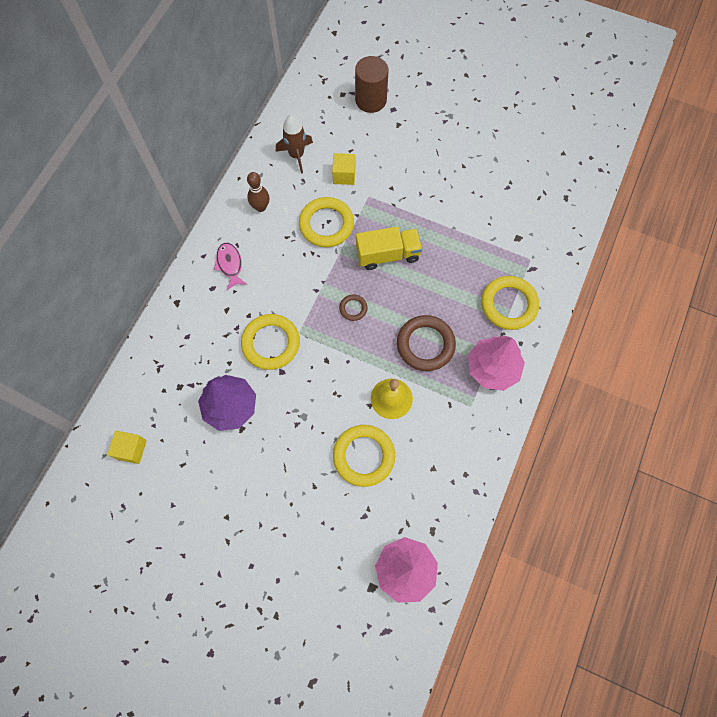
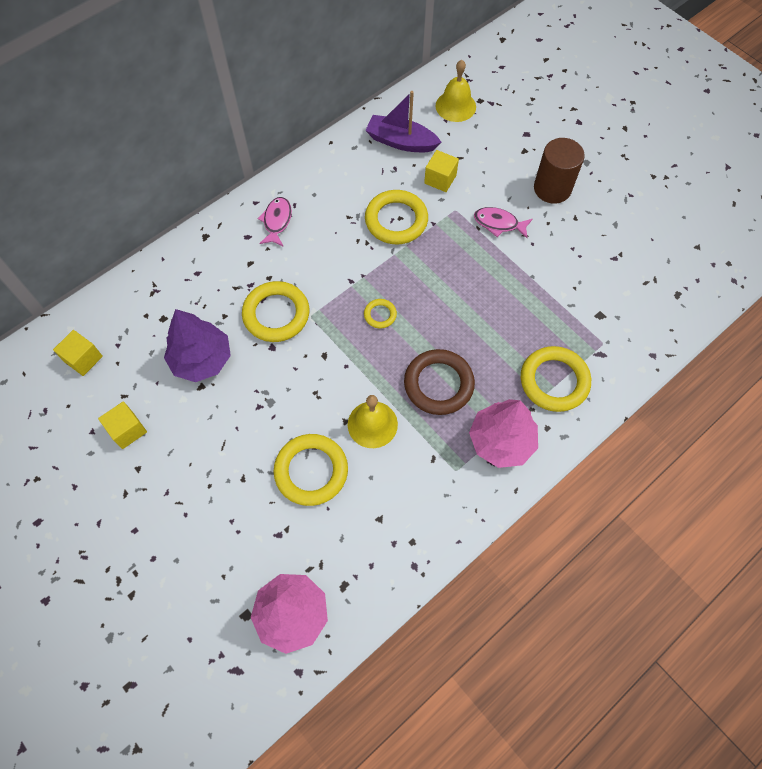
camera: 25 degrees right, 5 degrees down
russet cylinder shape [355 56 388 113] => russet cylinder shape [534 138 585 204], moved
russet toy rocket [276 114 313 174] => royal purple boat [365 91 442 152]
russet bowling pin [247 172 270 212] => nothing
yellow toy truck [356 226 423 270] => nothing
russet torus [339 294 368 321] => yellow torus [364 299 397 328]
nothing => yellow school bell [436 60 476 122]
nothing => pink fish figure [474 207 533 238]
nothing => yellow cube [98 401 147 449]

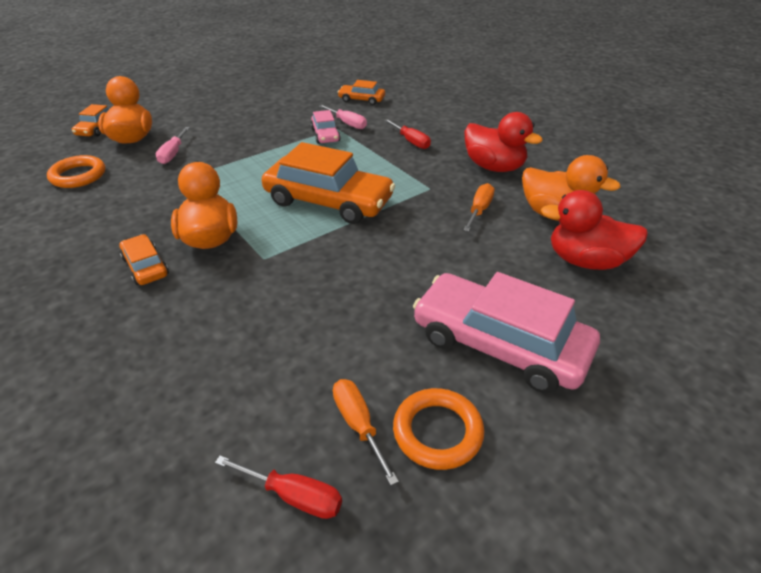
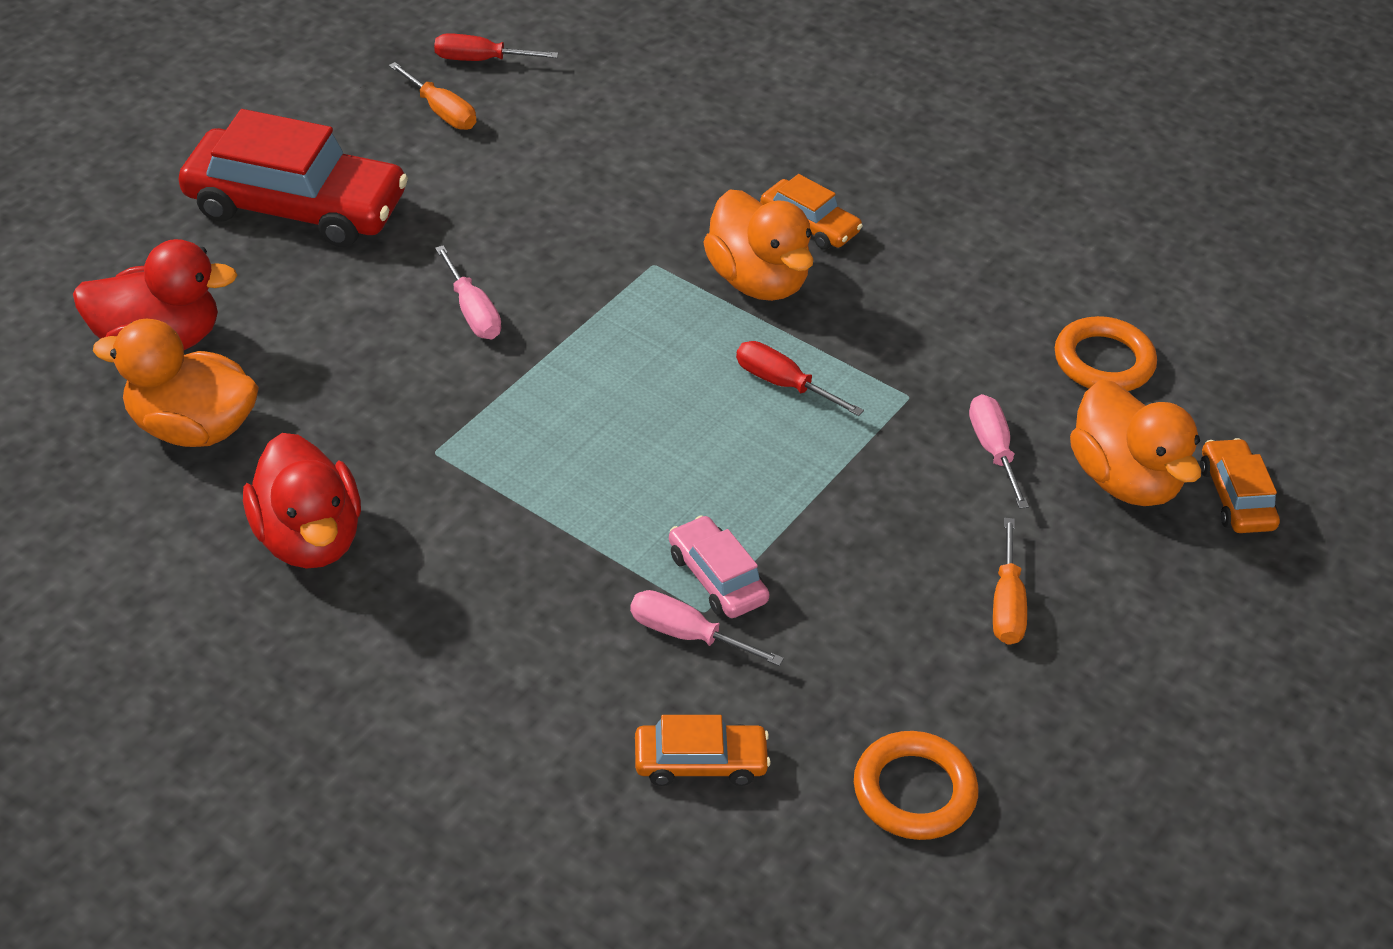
camera: 160 degrees right, 5 degrees up
scarlet toy duck [464 112 543 172] => scarlet toy duck [243 433 361 569], 135 degrees counterclockwise
scarlet flat screwdriver [384 119 431 149] => scarlet flat screwdriver [736 341 864 416], moved
orange toy car [262 142 395 224] => nothing
orange flat screwdriver [463 183 495 232] => orange flat screwdriver [993 518 1027 645], moved
pink toy car [413 272 600 393] => scarlet toy car [178 109 408 247]
orange torus [393 388 485 470] => orange torus [854 731 978 840], moved
nothing => pink flat screwdriver [435 245 501 339]

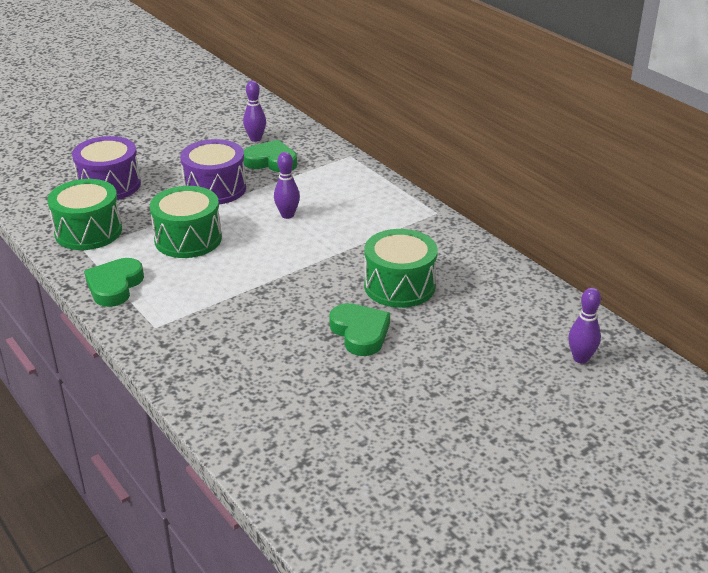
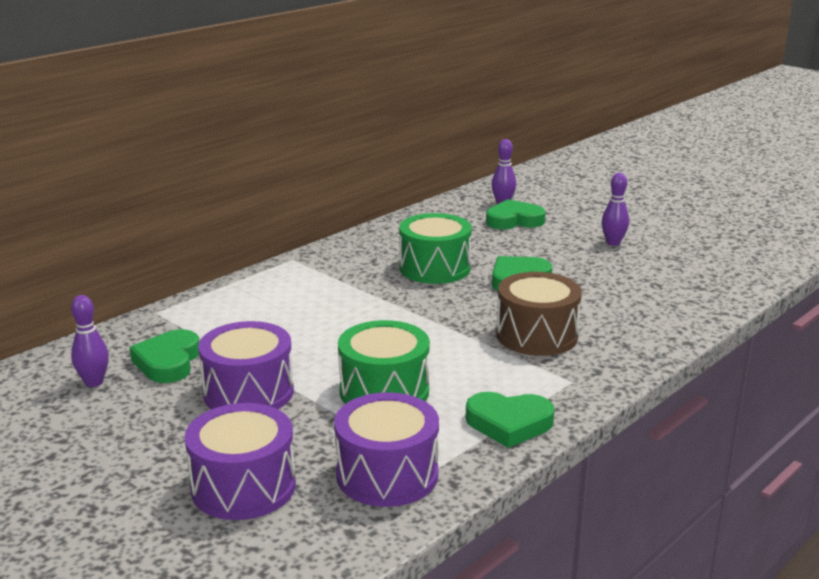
camera: 100 degrees left, 10 degrees down
royal purple bowling pin [274 152 300 219] => royal purple bowling pin [602 173 629 246], moved
green drum [47 179 122 250] => royal purple drum [334 392 439 507]
nothing => green heart shape [486 199 546 229]
nothing => russet drum [496 272 582 356]

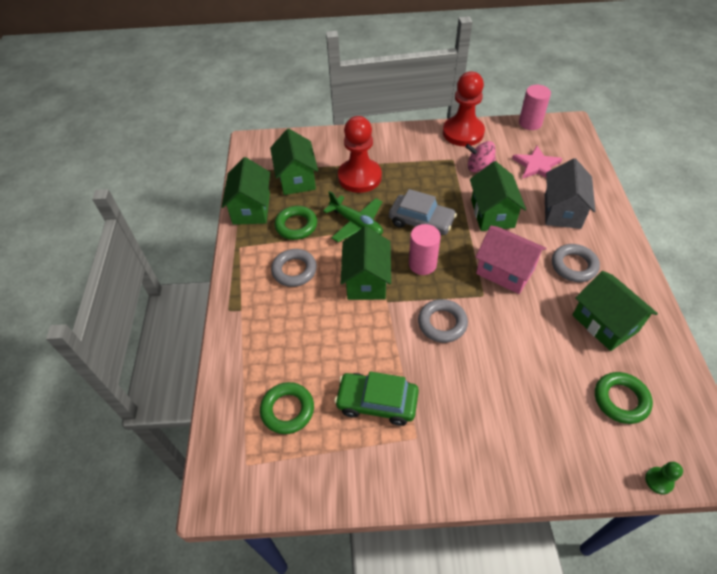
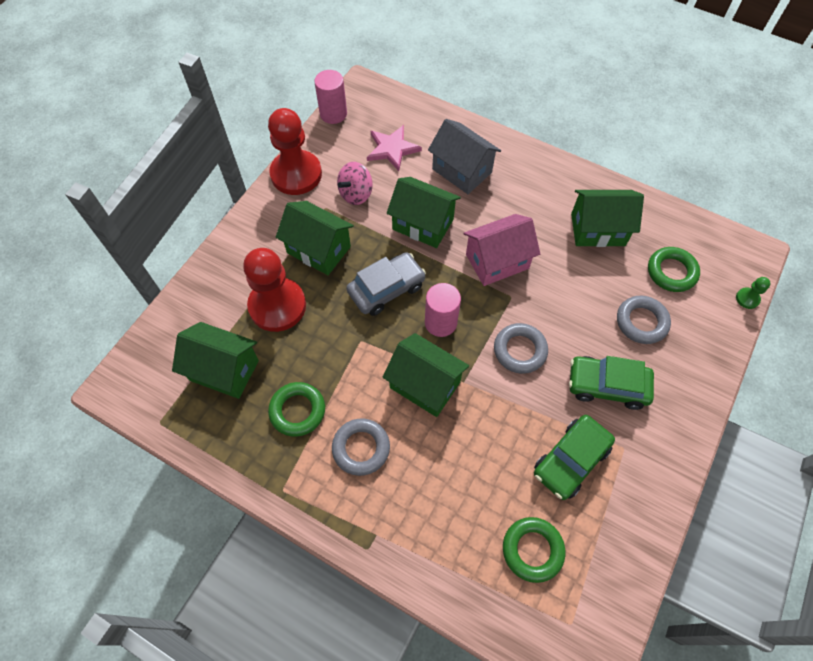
camera: 60 degrees left, 10 degrees up
green toy house [222 157 270 225] => green toy house [276 201 354 275], moved
green toy plane [323 191 383 242] => nothing
gray torus [552 244 600 282] => gray torus [617 296 671 344], moved
nothing => green toy car [569 356 654 410]

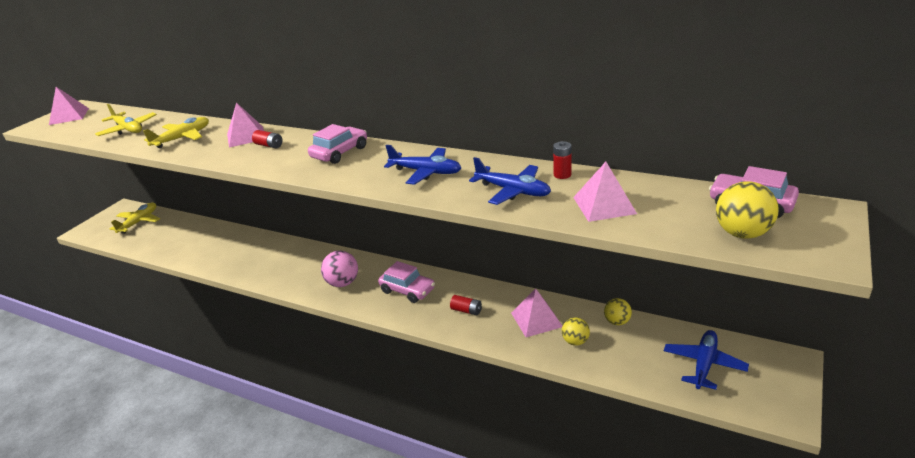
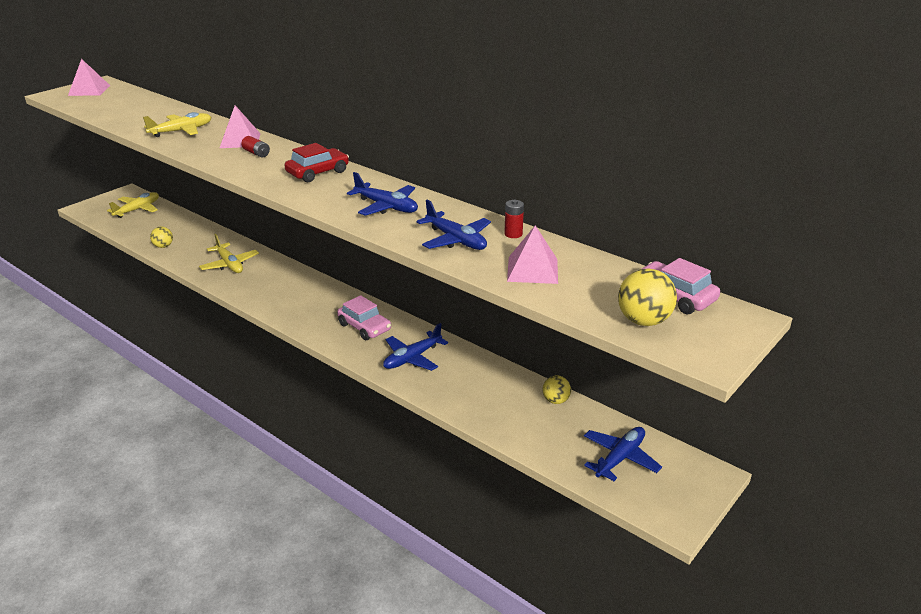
camera: 10 degrees right, 0 degrees up
yellow toy plane [95 104 157 136] => yellow toy plane [199 234 259 273], moved
pink toy car [308 124 367 164] => scarlet toy car [284 143 349 182]
pink sphere [321 251 358 287] => nothing
pink pyramid shape [511 289 562 337] => nothing
scarlet battery [450 295 482 315] => royal blue toy plane [383 323 448 371]
yellow sphere [562 317 590 346] => yellow sphere [150 226 173 248], moved

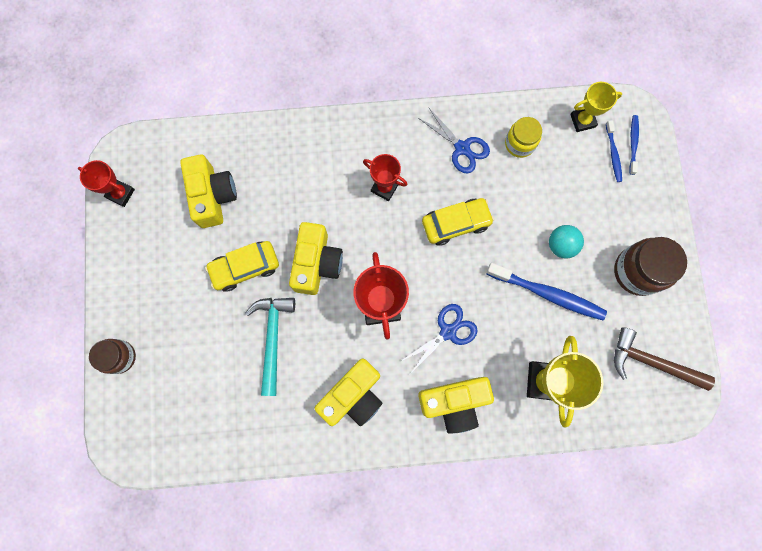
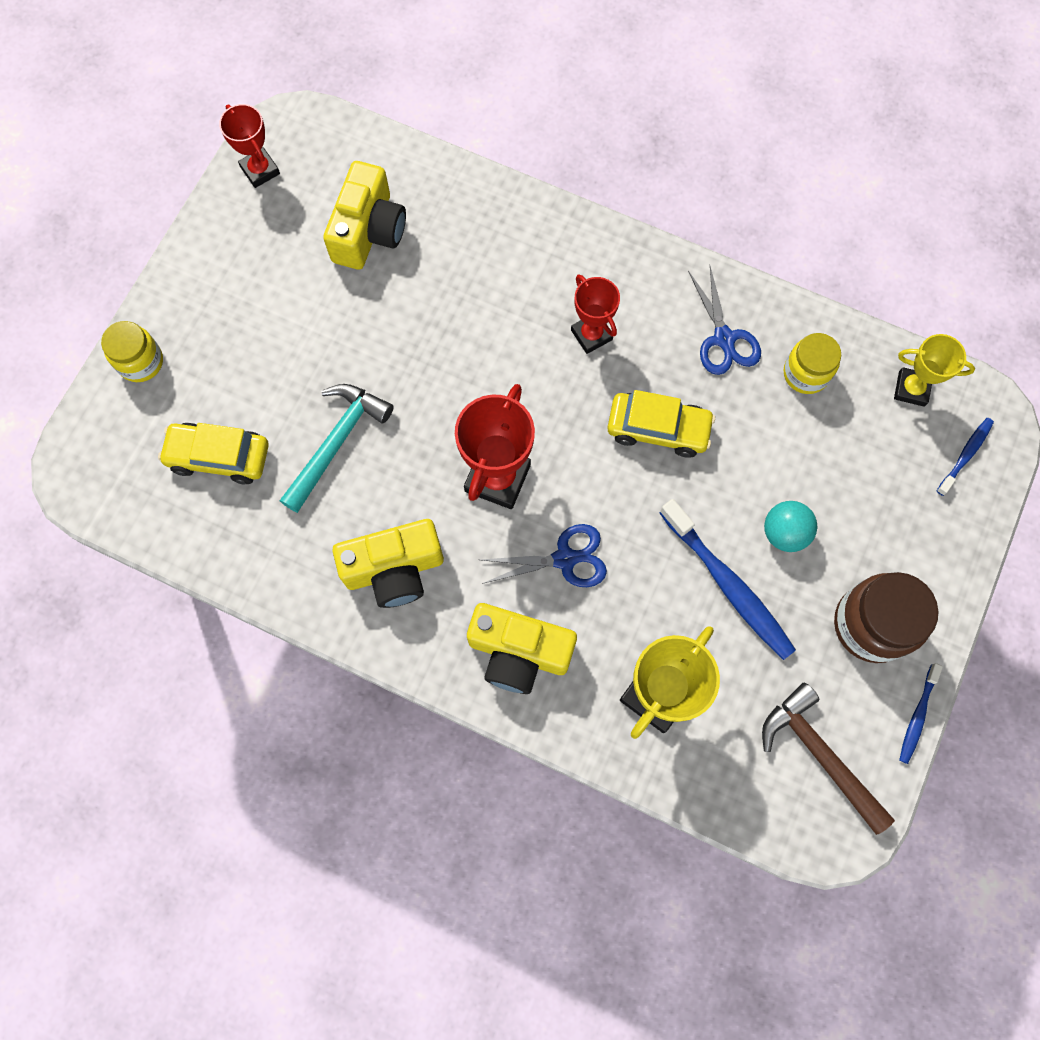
camera: 30 degrees right, 5 degrees down
royal blue toothbrush [606 120 622 182] => royal blue toothbrush [899 663 943 764], moved
yellow photo camera [289 222 343 295] => nothing
yellow toy car [205 241 279 292] => yellow toy car [158 423 269 485], moved
russet preserve jar [89 339 136 374] => yellow preserve jar [101 321 163 382]

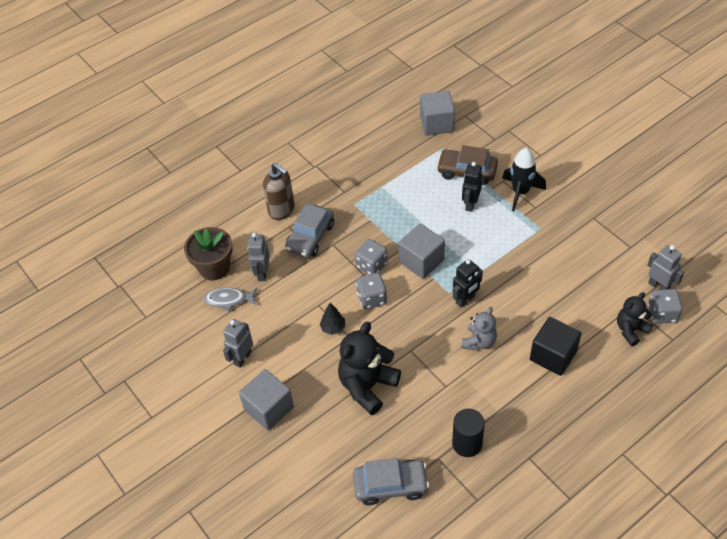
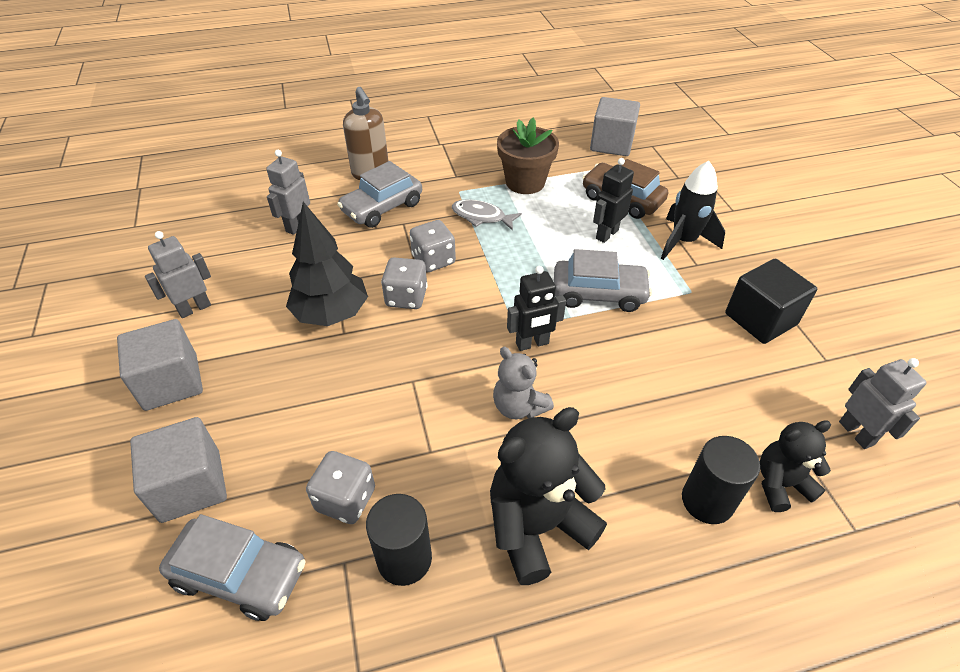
camera: 20 degrees right, 5 degrees down
gray cube [398 224 445 279] => gray cube [130 417 227 523], moved
russet potted plant [184 227 232 280] => russet potted plant [497 118 559 194], moved
gray fish figure [203 288 257 312] => gray fish figure [452 199 522 231], moved
gray dice [648 289 683 324] => gray dice [306 451 375 524], moved
jet-black fir tree [320 303 345 335] => jet-black fir tree [286 202 368 326], x2.05
gray stuffed bear [462 307 497 350] => gray stuffed bear [493 347 554 419], 90 degrees clockwise
jet-black cube [530 317 582 376] => jet-black cube [725 259 817 344], moved
jet-black stuffed bear [338 322 401 415] => jet-black stuffed bear [490 407 607 585], moved
nothing => gray toy car [554 249 652 312]
nothing => jet-black cylinder shape [682 436 760 524]

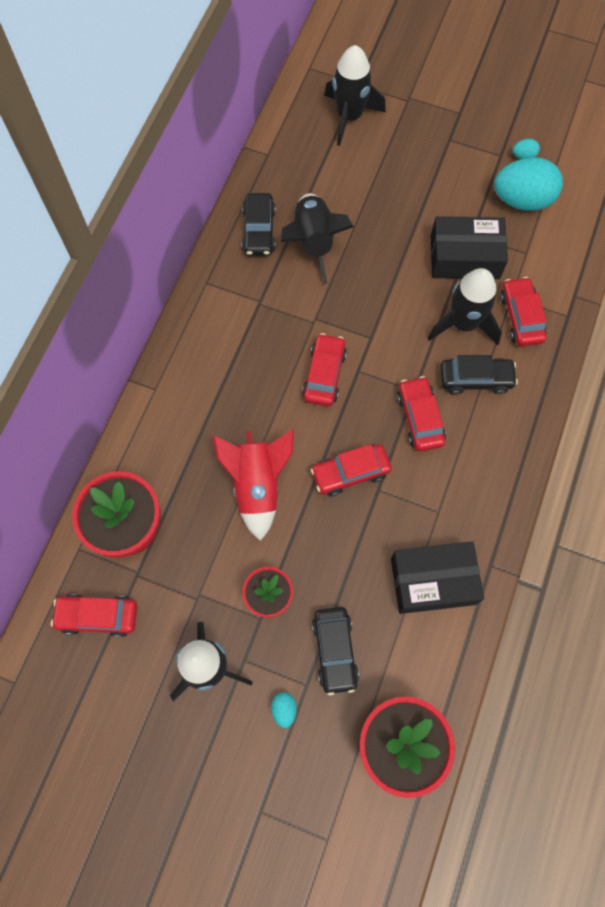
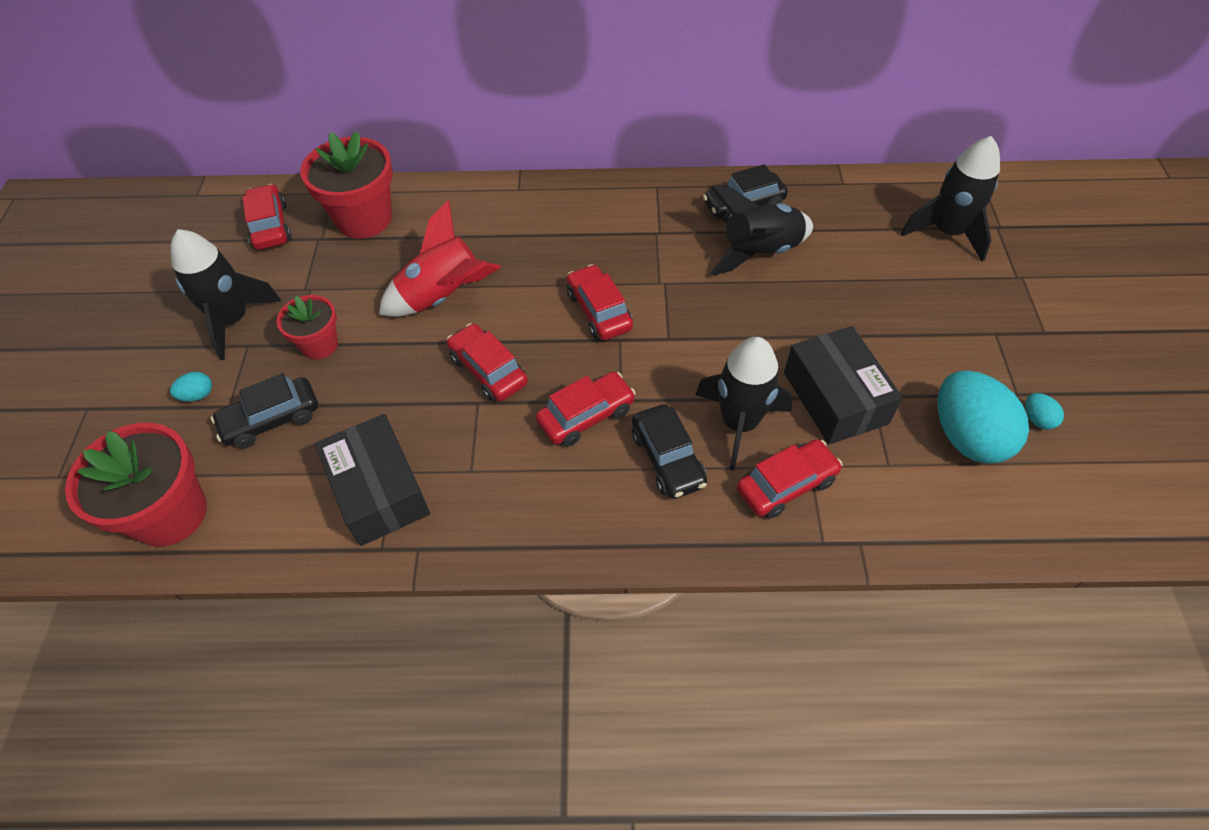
camera: 70 degrees right, 15 degrees down
scarlet toy car [302 333 347 406] => scarlet toy car [567 264 633 340], 105 degrees counterclockwise

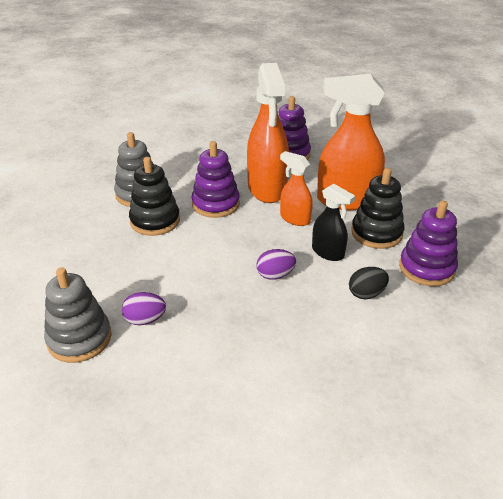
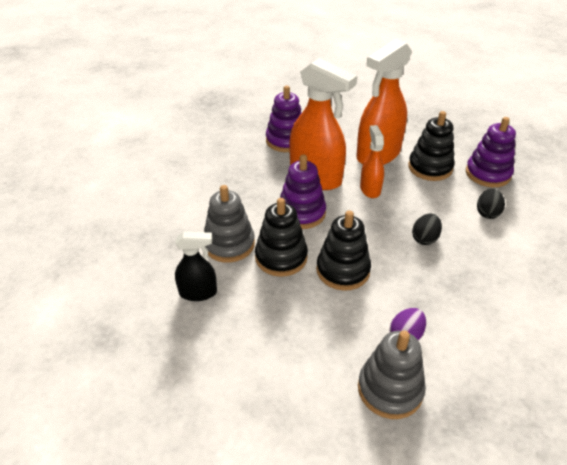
camera: 45 degrees left, 5 degrees up
orange sprayer [280 151 313 226] => orange sprayer [360 125 384 198], 90 degrees clockwise
jet-black sprayer [312 184 355 261] => jet-black sprayer [175 231 217 301], moved
royal purple egg shape [256 249 296 280] => jet-black egg shape [412 214 442 245]
nothing => jet-black stacking toy [316 210 371 291]

